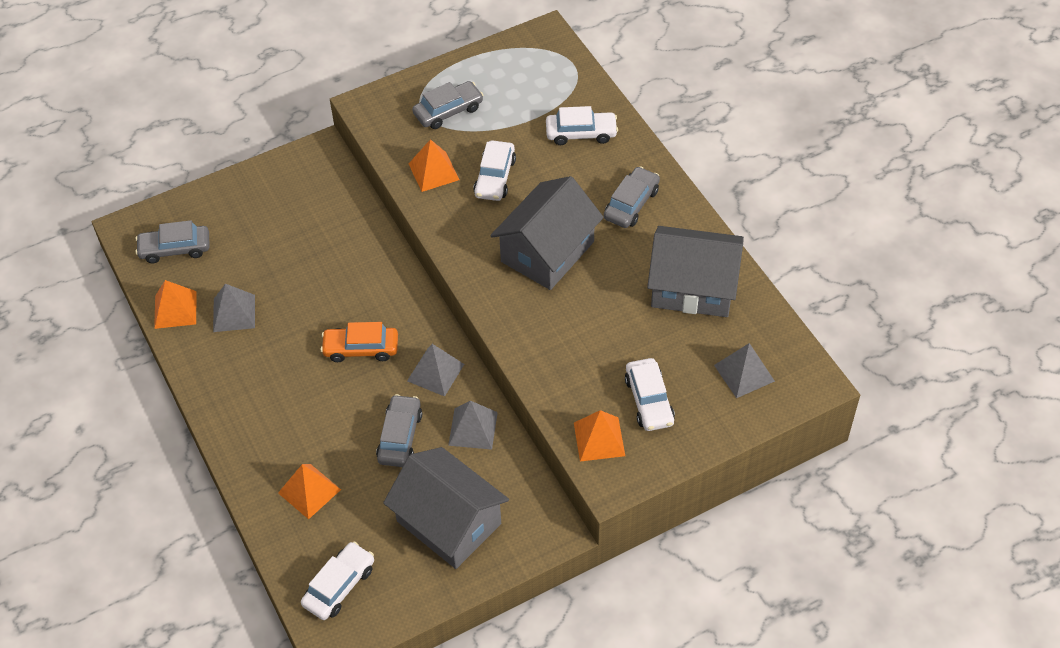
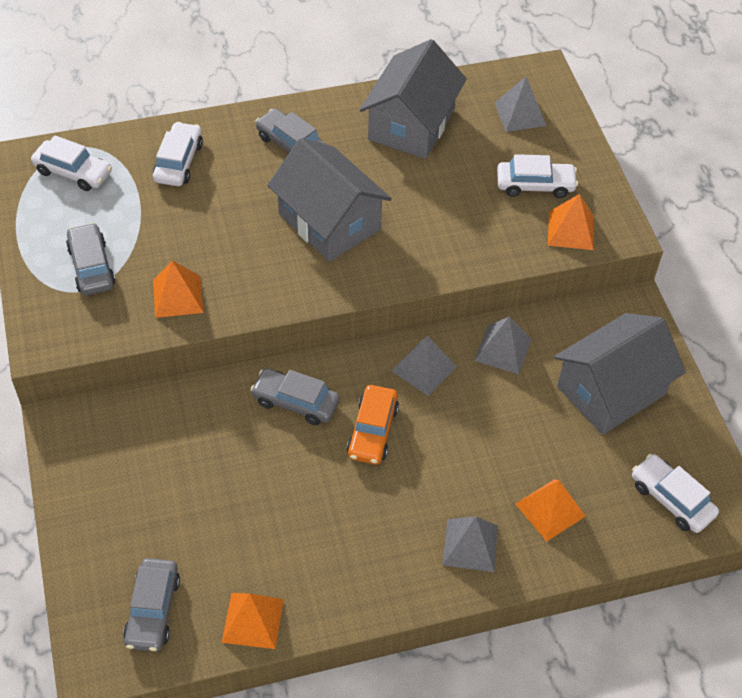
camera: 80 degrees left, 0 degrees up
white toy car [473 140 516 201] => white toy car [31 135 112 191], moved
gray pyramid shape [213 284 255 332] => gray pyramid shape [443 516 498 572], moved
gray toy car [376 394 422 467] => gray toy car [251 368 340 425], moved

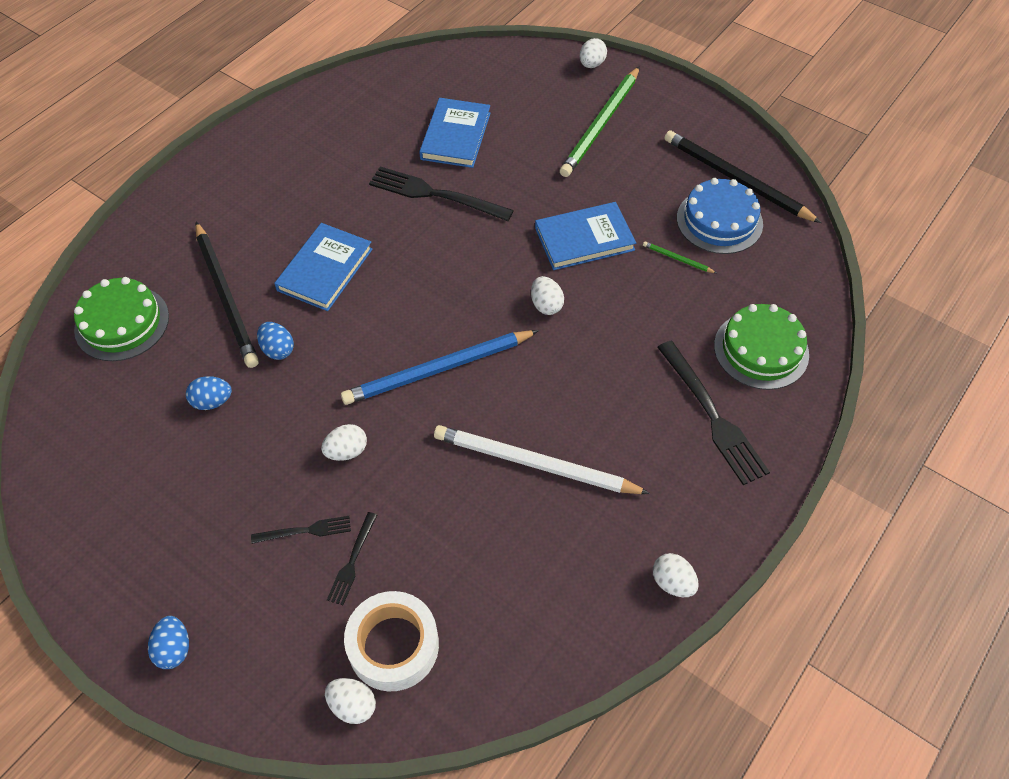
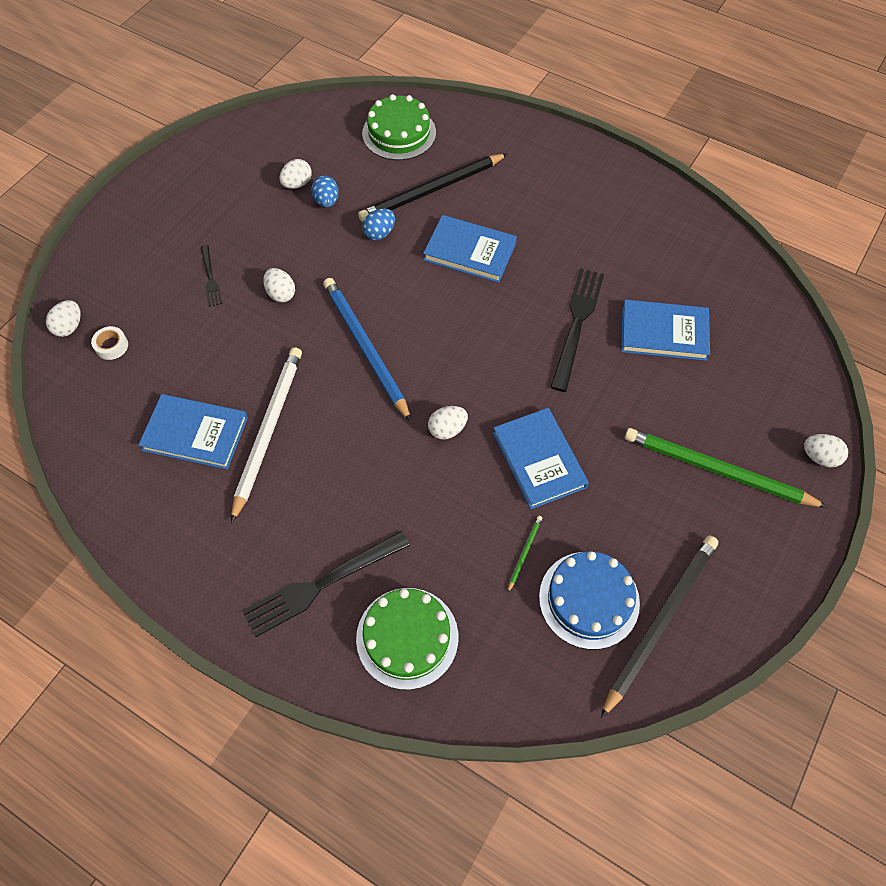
camera: 85 degrees right, 5 degrees up
jet-black fork [327 512 377 605] => nothing
white egg shape [653 553 699 597] => white egg shape [279 159 312 189], moved
white roll of tape [344 591 439 691] => white roll of tape [91 326 128 360], x0.47
royal blue egg shape [148 616 189 669] => nothing
nothing => royal blue hardback [138 394 248 469]

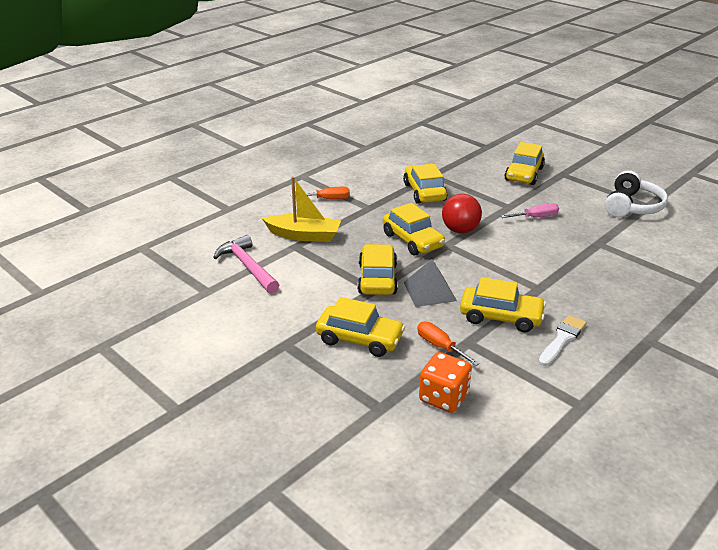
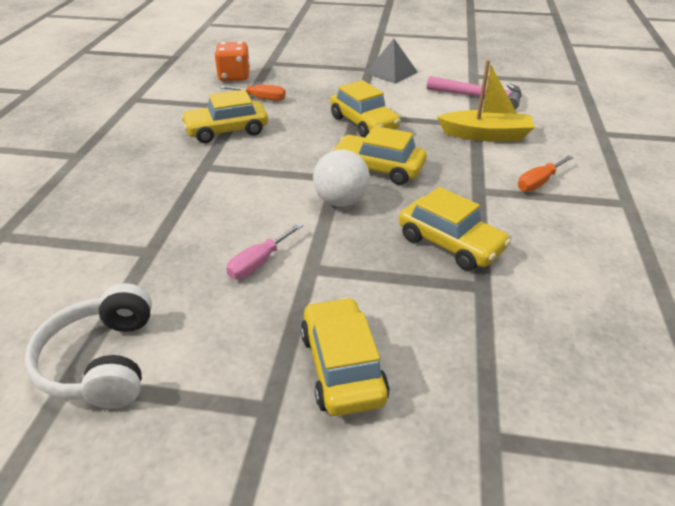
camera: 145 degrees right, 5 degrees up
yellow boat [262 176 341 242] => yellow boat [437 60 535 141], 150 degrees counterclockwise
scarlet sphere [442 194 482 233] => white sphere [313 149 370 207]
gray pyramid shape [404 259 457 307] => gray pyramid shape [365 39 418 84], moved
yellow toy car [316 297 405 357] => nothing
white brush [539 315 587 366] => nothing

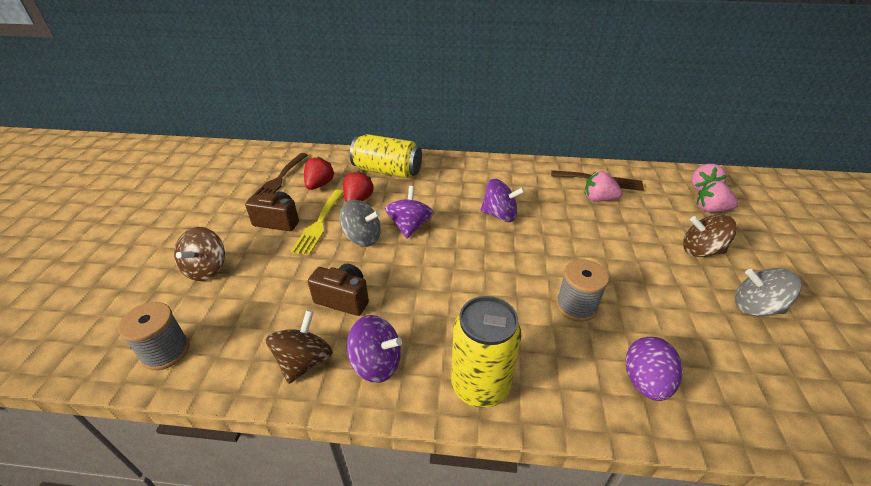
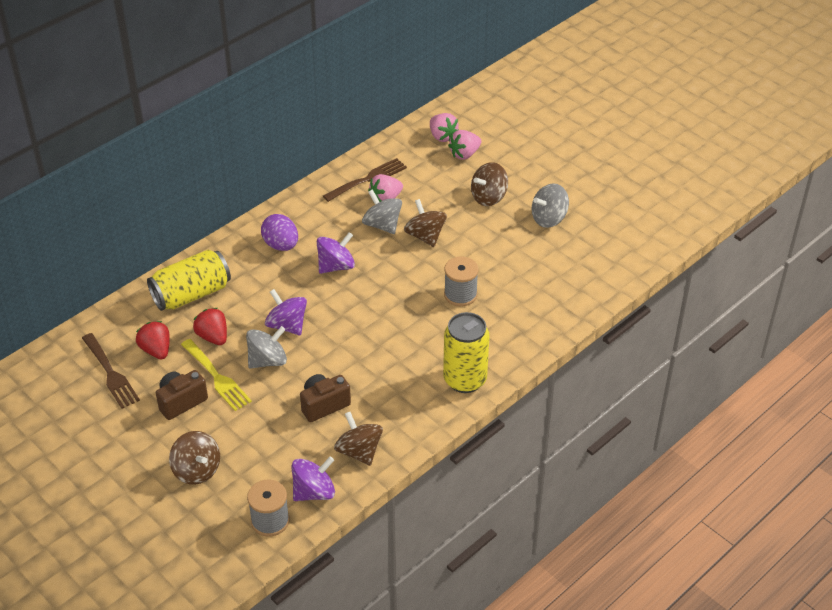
camera: 50 degrees left, 5 degrees up
royal purple toy top [347 315 402 383] => royal purple toy top [291 457 335 501], moved
royal purple egg shape [626 337 683 401] => royal purple egg shape [261 214 298 251], moved
nothing => gray toy top [362 189 402 234]
nothing => russet toy top [404 199 447 247]

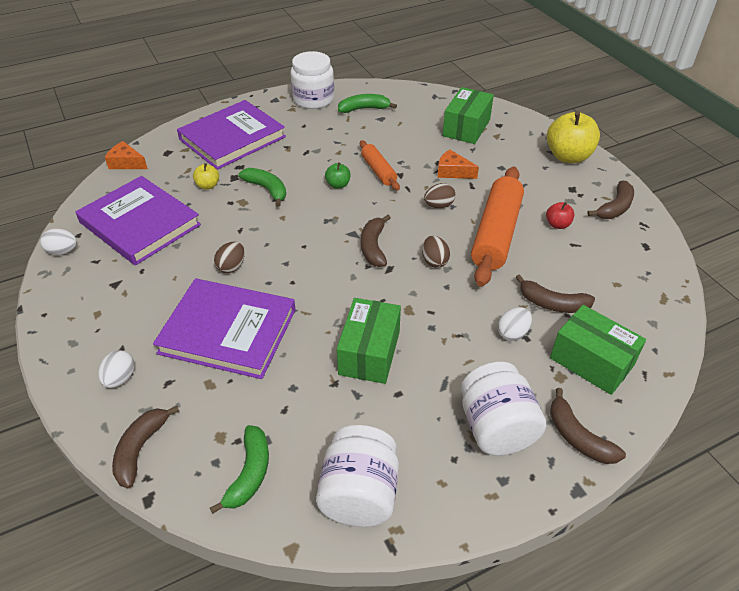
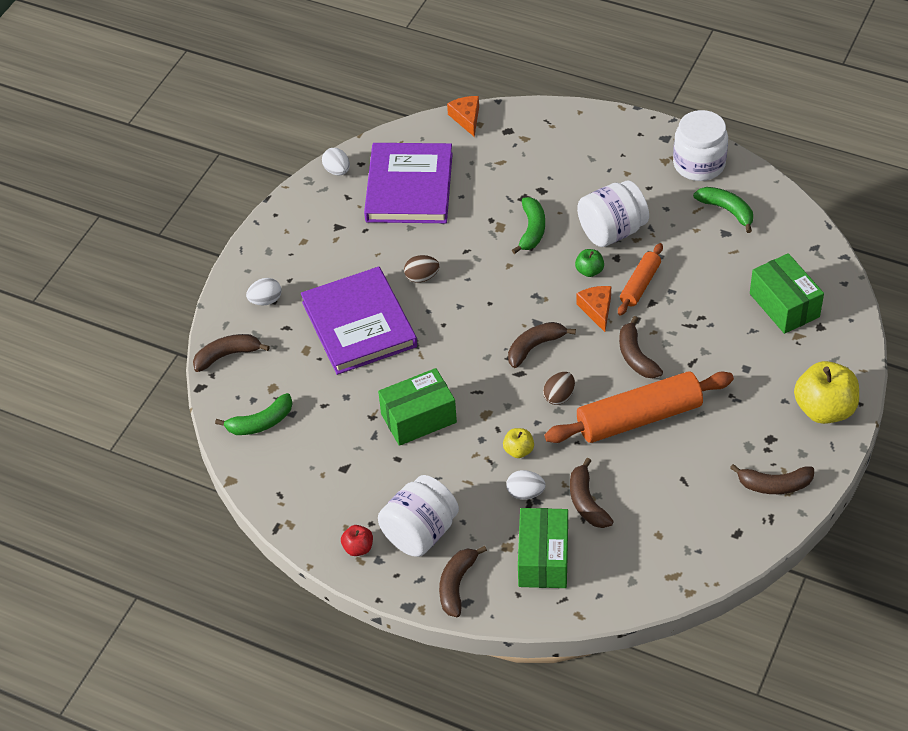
camera: 55 degrees right, 5 degrees up
green parcel [443 87 494 144] => green parcel [750 253 824 334], 75 degrees clockwise
royal purple hardback [177 100 286 170] => nothing
orange cheese wedge [437 149 479 179] => orange cheese wedge [576 286 611 332], moved
yellow apple [193 163 219 190] => yellow apple [503 428 534 458], moved
russet egg shape [424 183 455 208] => russet toy banana [619 316 663 378]
scarlet apple [546 202 574 229] => scarlet apple [341 525 373 556], moved
white preserve jar [316 425 399 527] => white preserve jar [577 180 649 247], moved

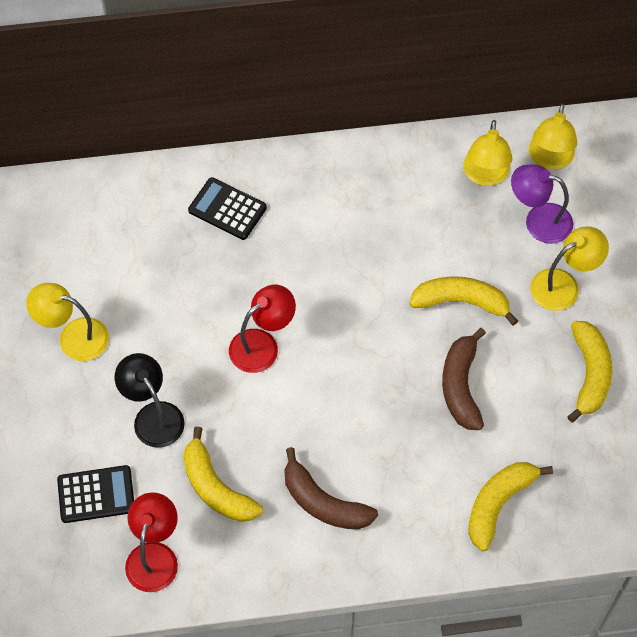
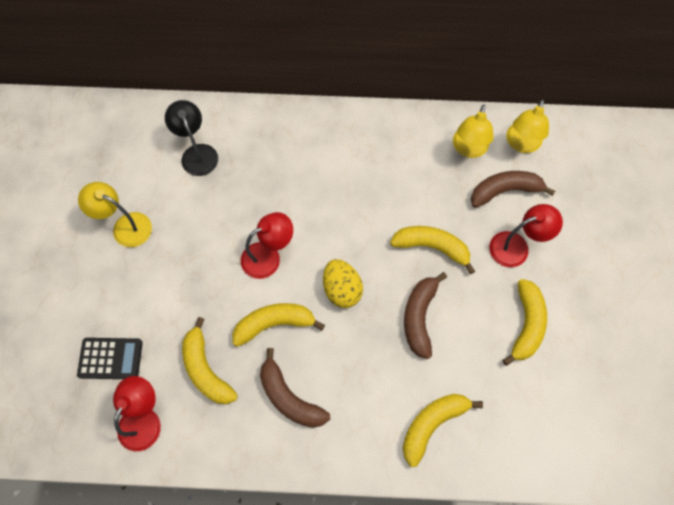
camera: 10 degrees right, 5 degrees up
royal purple reading lamp [511 164 573 244] => russet toy banana [471 171 555 208]
jet-black adding machine [188 177 267 240] => nothing
yellow reading lamp [530 226 609 311] => scarlet reading lamp [489 204 563 267]
jet-black reading lamp [115 353 185 448] => jet-black reading lamp [165 100 218 176], moved
nothing => yellow egg shape [323 259 363 308]
nothing => yellow toy banana [232 303 325 347]

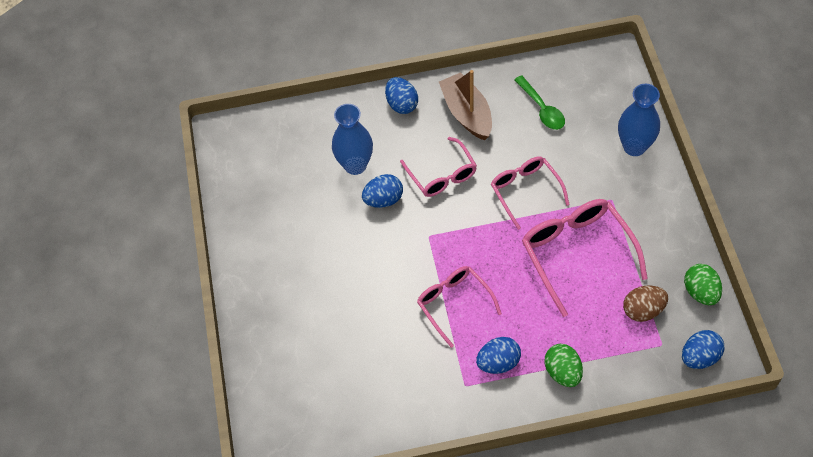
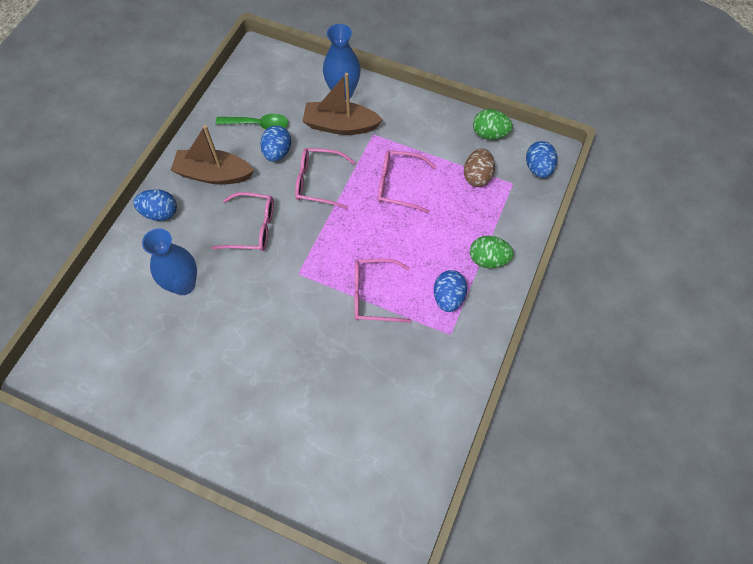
camera: 60 degrees left, 5 degrees up
royal blue egg shape [362 174 403 208] => royal blue egg shape [260 125 291 162], moved
pink spectacles [522 199 648 317] => pink spectacles [377 150 436 213], x0.65
nothing => russet boat [302 73 383 135]

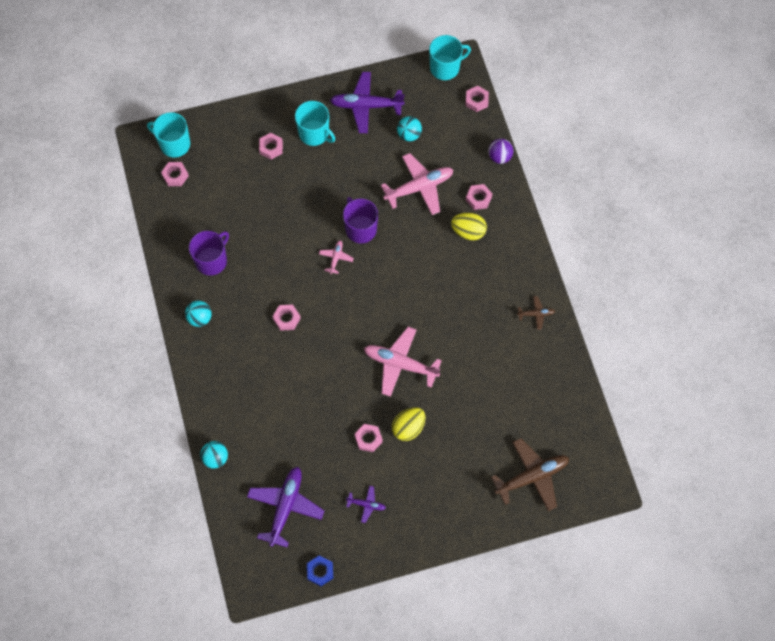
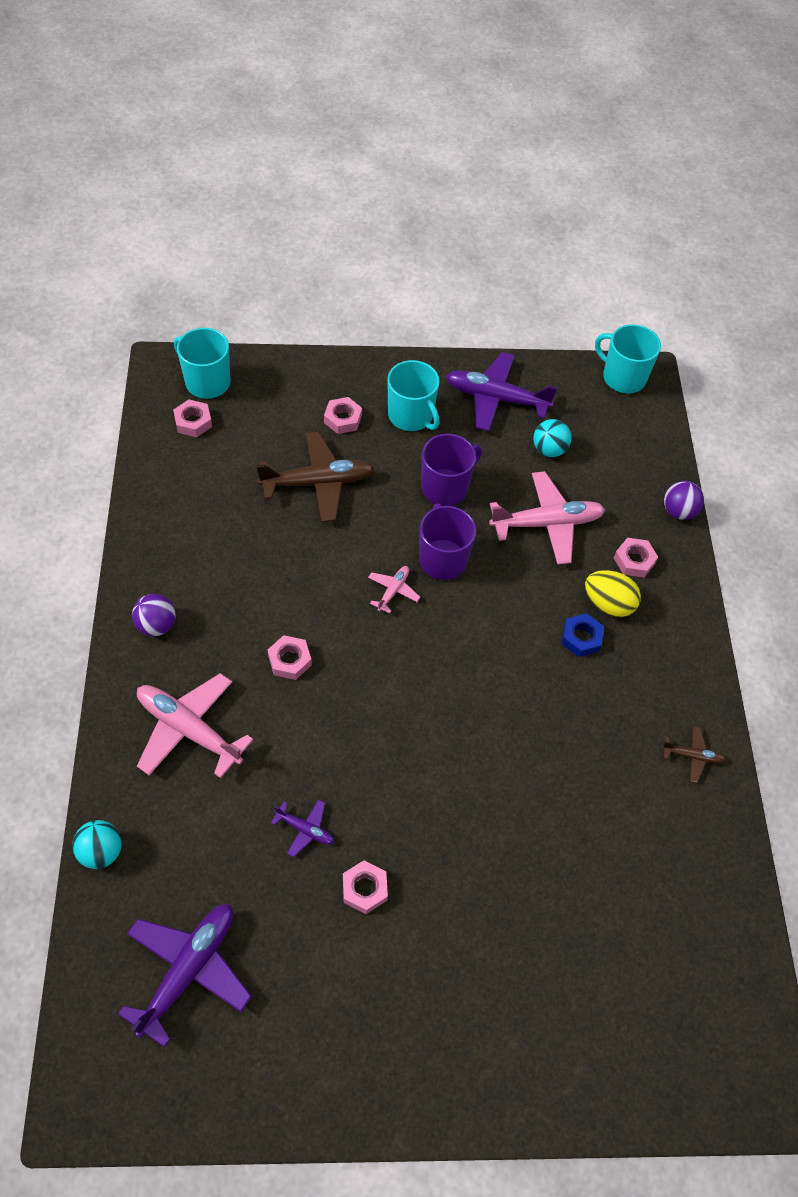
camera: 10 degrees right, 10 degrees down
teal coffee mug [429 35 471 80] => teal coffee mug [595 324 661 394], 135 degrees counterclockwise
pink hexagon nut [466 86 489 112] => nothing
royal purple coffee mug [189 231 229 276] => royal purple coffee mug [421 434 482 506], moved
teal sphere [185 301 212 327] => royal purple sphere [132 594 176 636]
pink toy plane [364 327 442 397] => pink toy plane [137 673 254 778], moved
yellow egg shape [392 407 425 441] => nothing
russet toy plane [491 438 569 511] => russet toy plane [256 432 375 522], moved
royal purple toy plane [346 486 386 523] => royal purple toy plane [271 800 334 857], moved
royal blue hexagon nut [307 555 333 586] => royal blue hexagon nut [562 613 604 657], moved

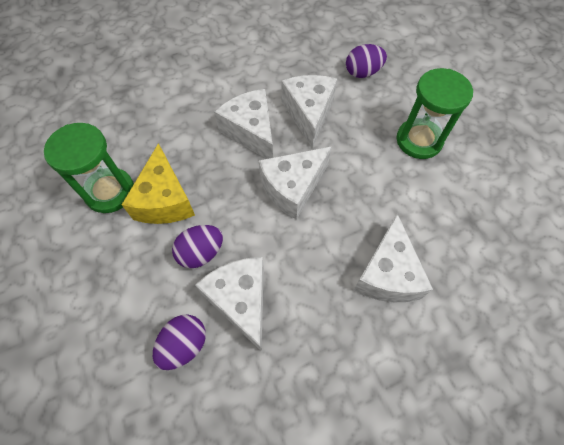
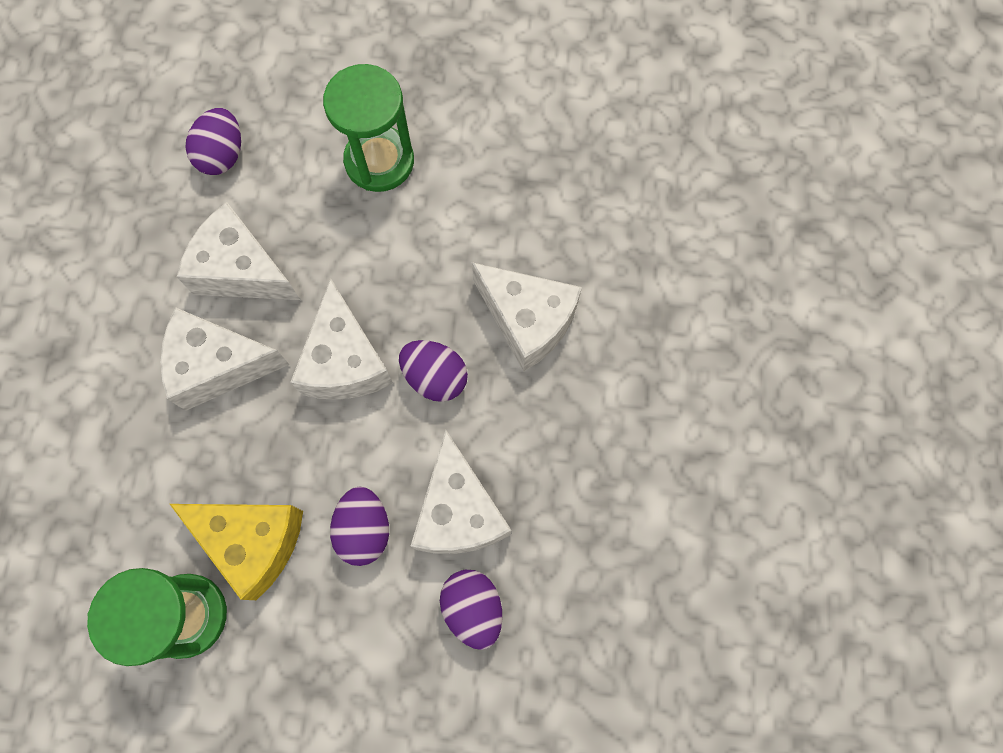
camera: 60 degrees left, 10 degrees up
white cheese wedge [195 257 264 351] => white cheese wedge [411 430 511 554], 105 degrees counterclockwise
nothing => royal purple egg shape [399 340 468 402]

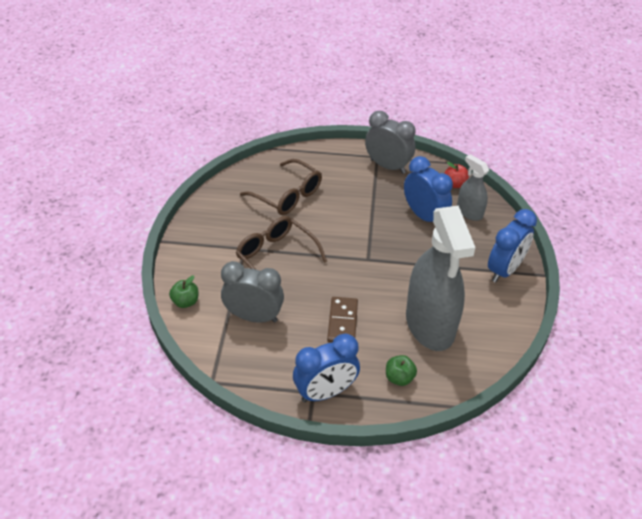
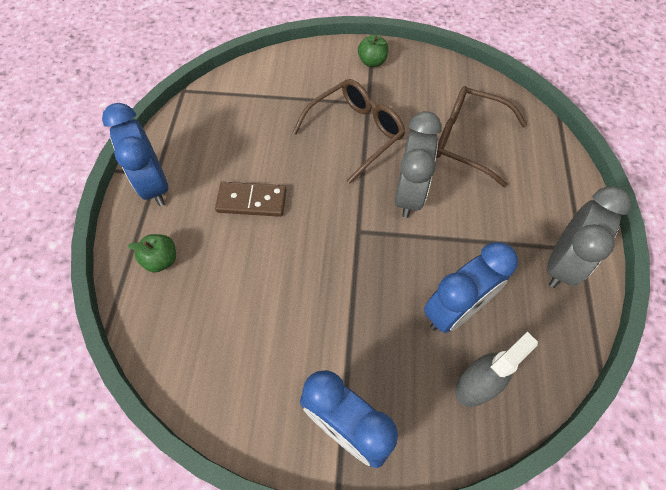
camera: 90 degrees right, 15 degrees up
russet spectacles [240 159 322 215] => russet spectacles [436 86 527 187], 75 degrees clockwise
scarlet apple [444 162 469 188] => nothing
gray sprayer [406 206 475 351] => nothing
gray alarm clock [221 261 284 323] => gray alarm clock [395 111 442 218], moved
green apple [169 276 198 308] => green apple [358 35 389 67], moved

